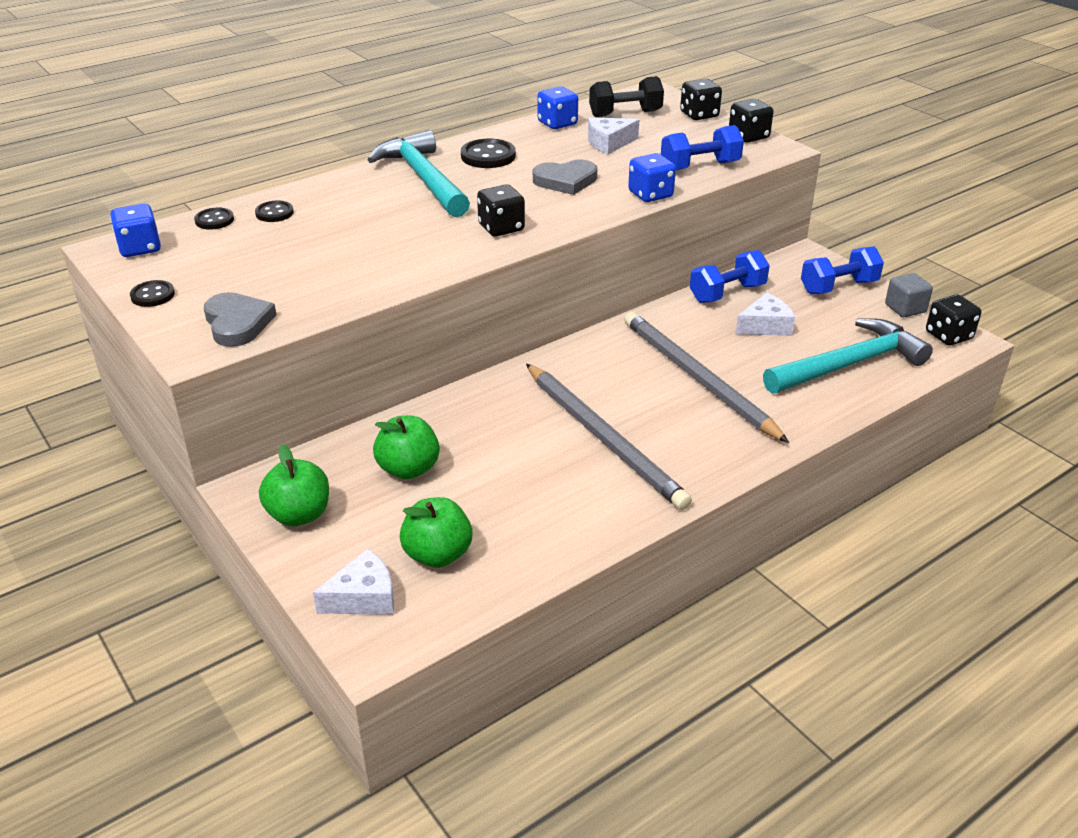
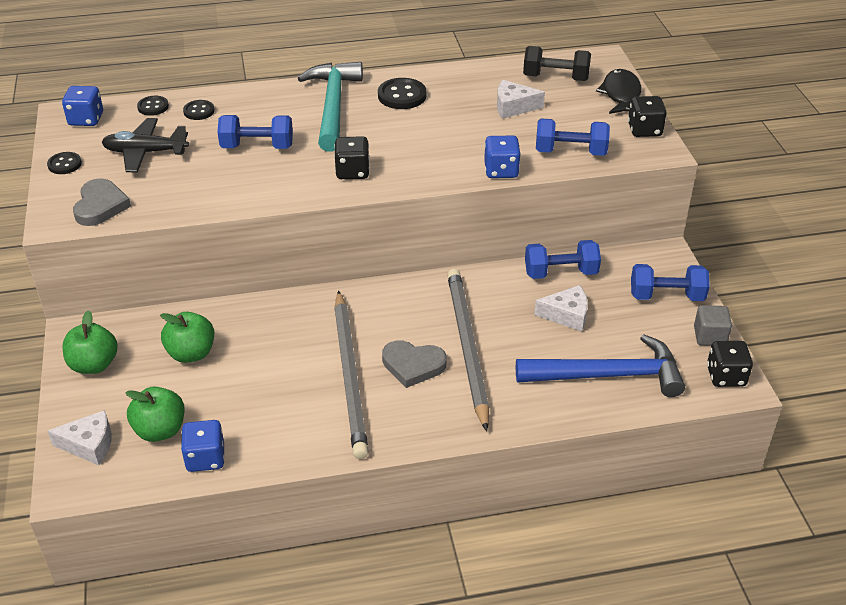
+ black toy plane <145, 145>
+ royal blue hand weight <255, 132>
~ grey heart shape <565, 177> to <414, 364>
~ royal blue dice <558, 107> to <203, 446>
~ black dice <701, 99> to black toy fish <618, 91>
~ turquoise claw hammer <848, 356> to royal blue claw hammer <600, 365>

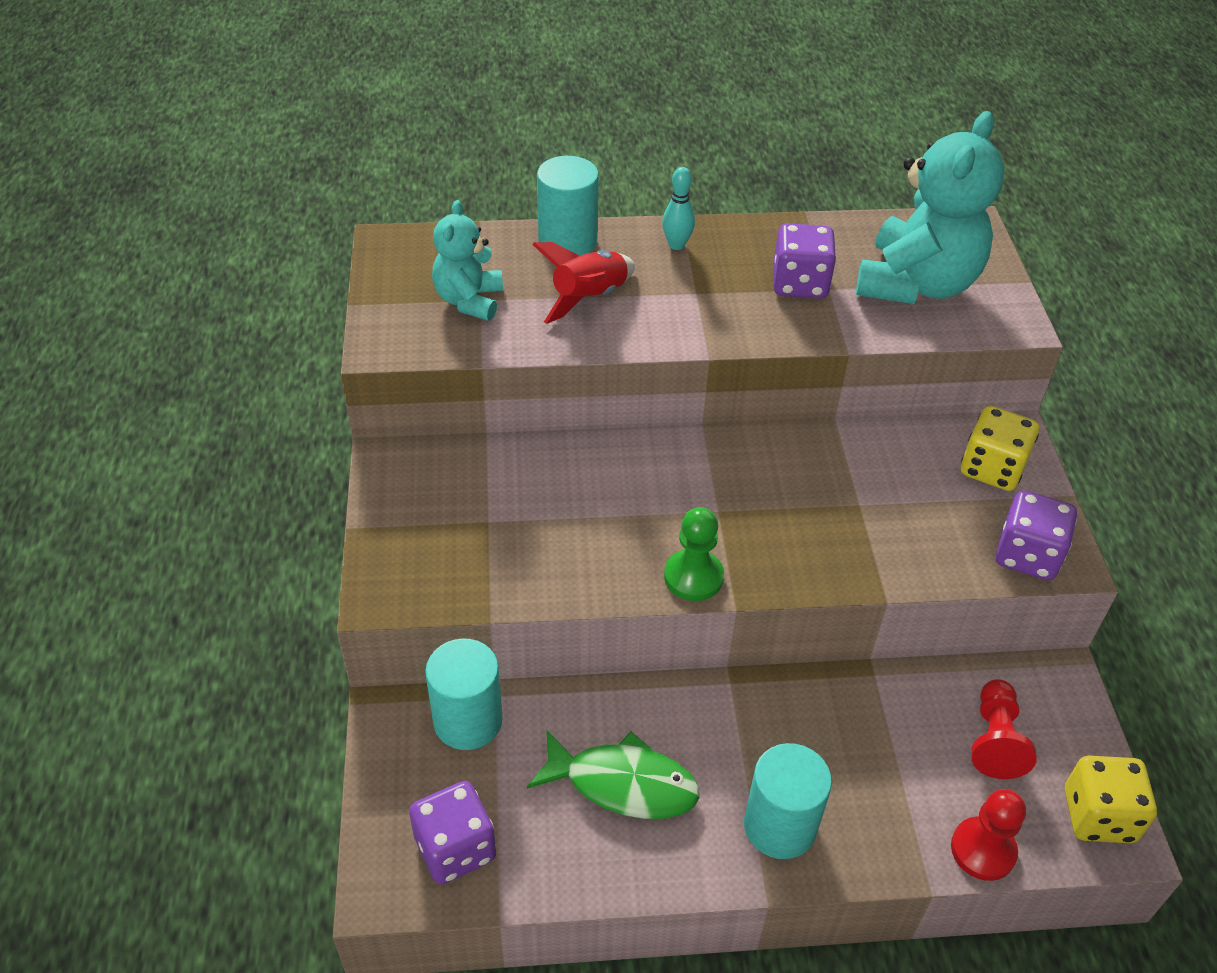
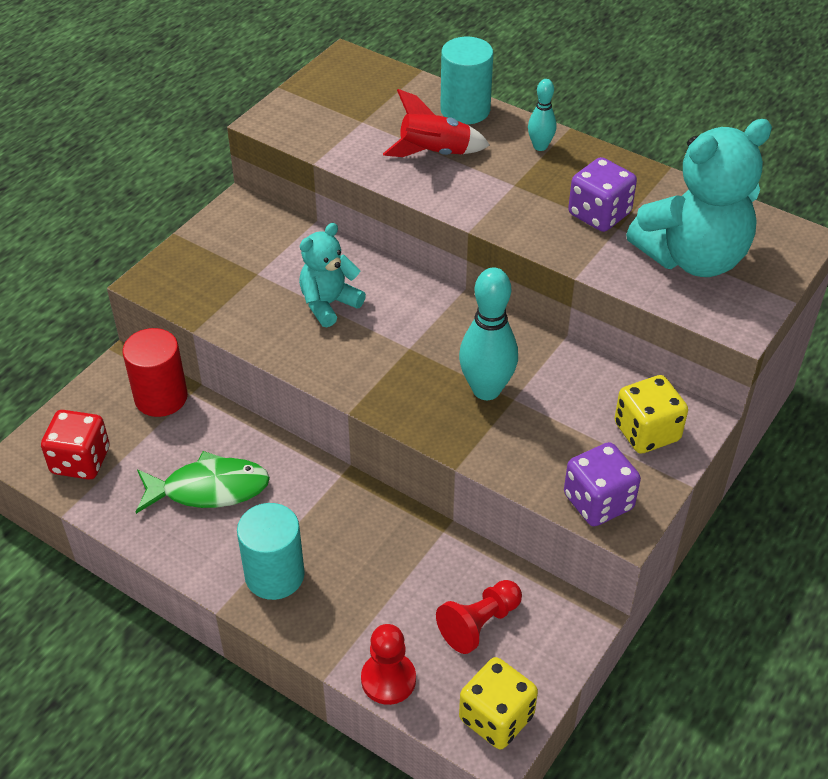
- emerald game pawn <694, 554>
+ turquoise bowling pin <488, 333>
~ turquoise stuffed bear <467, 260> to <332, 275>
~ violet dice <452, 832> to red dice <75, 445>
~ turquoise cylinder <464, 694> to red cylinder <155, 372>
~ emerald toy fish <613, 774> = <203, 482> 60 degrees counterclockwise

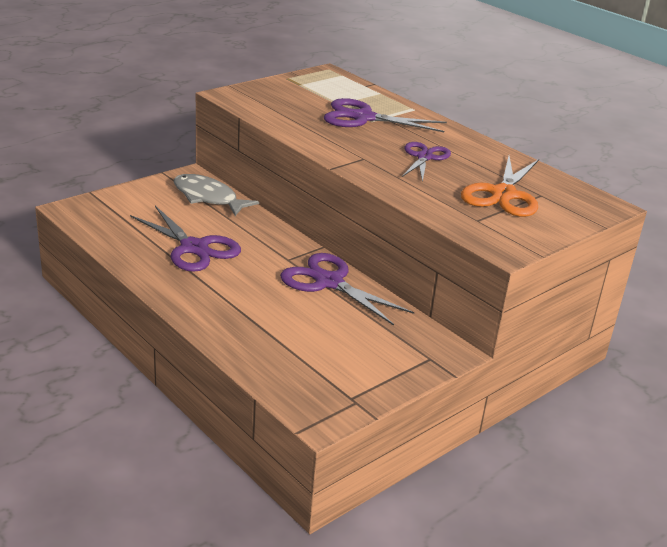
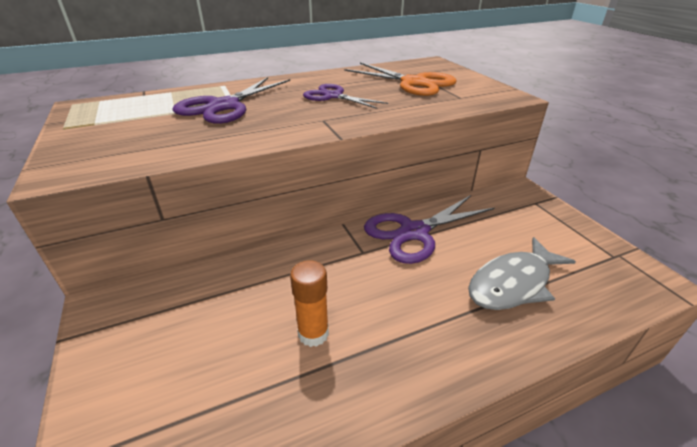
~ grey toy fish <216, 195> to <522, 273>
~ violet scissors <185, 239> to orange-coloured stick of glue <309, 304>

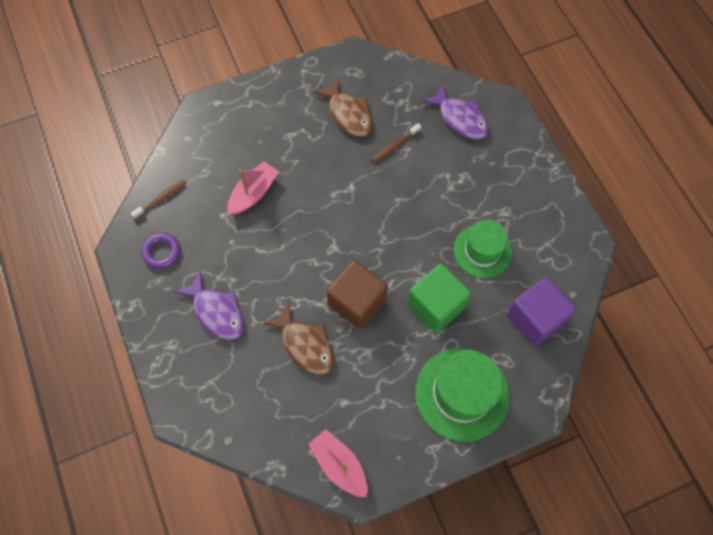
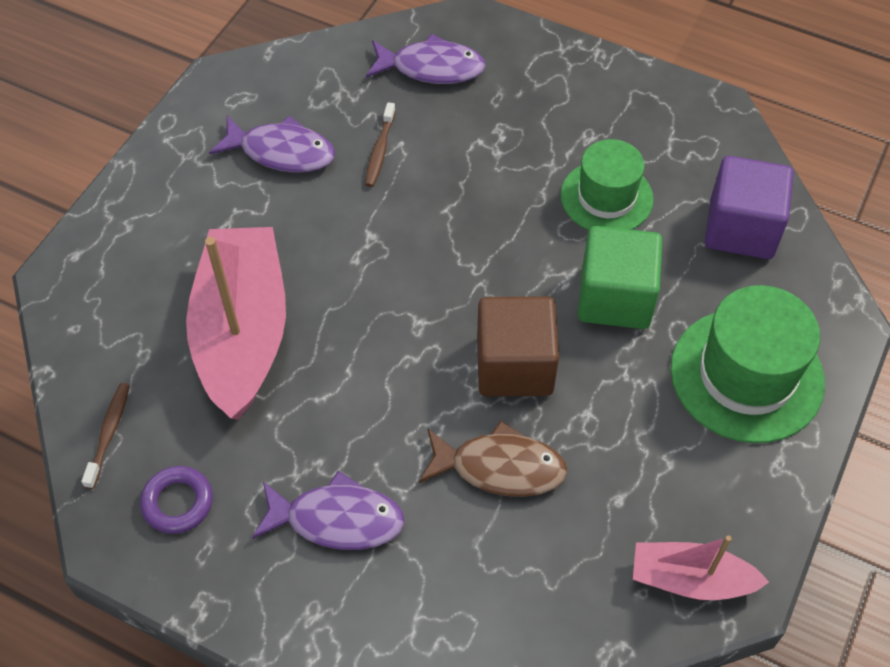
~ brown toy fish <343, 107> to violet toy fish <272, 144>
~ pink sailboat <253, 188> = <236, 323> x1.86

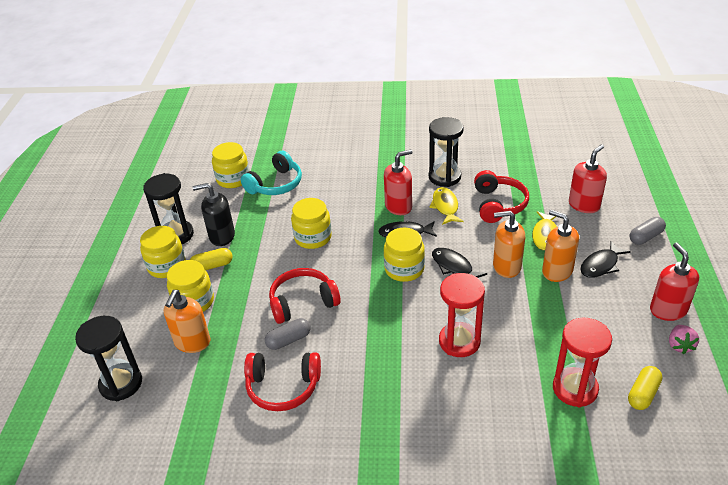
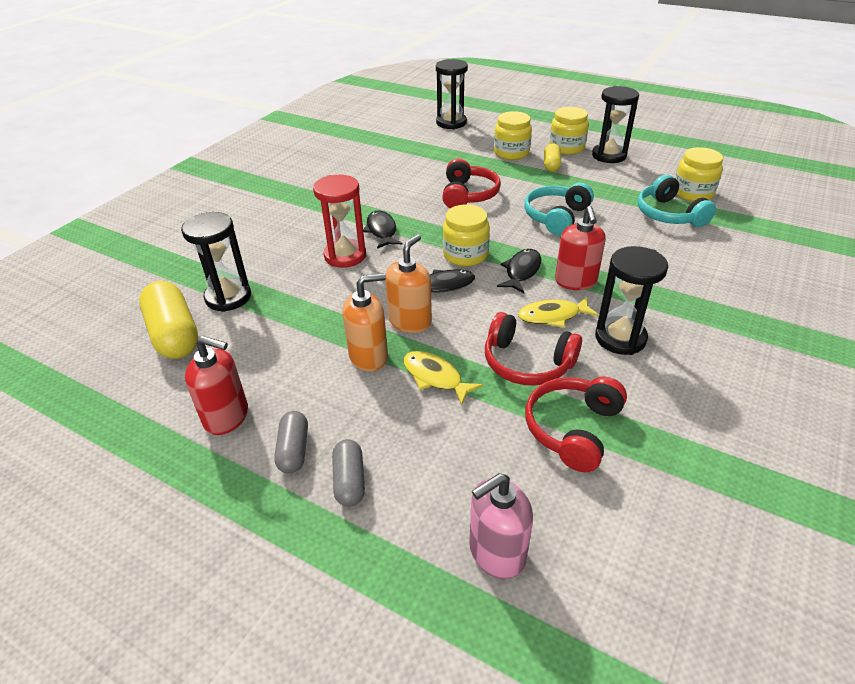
- orange-coloured pump bottle <187, 321>
- black pump bottle <213, 214>
- red pump bottle <588, 179>
- pink strawberry <684, 339>
+ pink pump bottle <501, 526>
~ red headset <282, 382> to <576, 424>
~ grey pill <287, 334> to <291, 442>
~ black toy fish <605, 259> to <383, 230>
~ golden preserve jar <311, 223> to turquoise headset <559, 209>
~ red sandglass <582, 362> to black sandglass <216, 262>
~ golden toy fish <446, 206> = <558, 312> 150 degrees clockwise
~ golden pill <645, 388> = <168, 320> x1.79

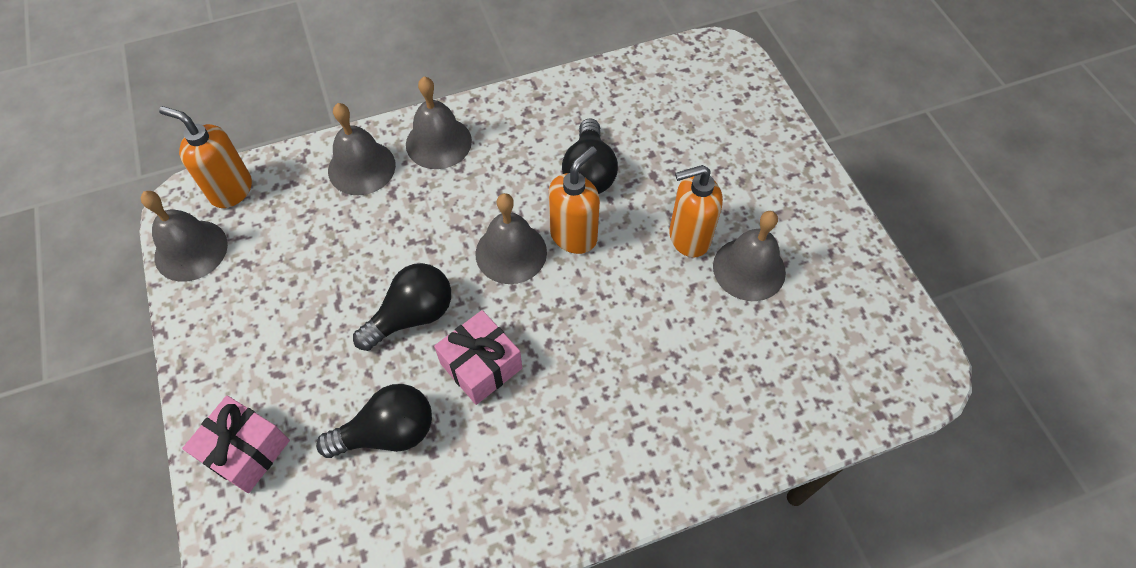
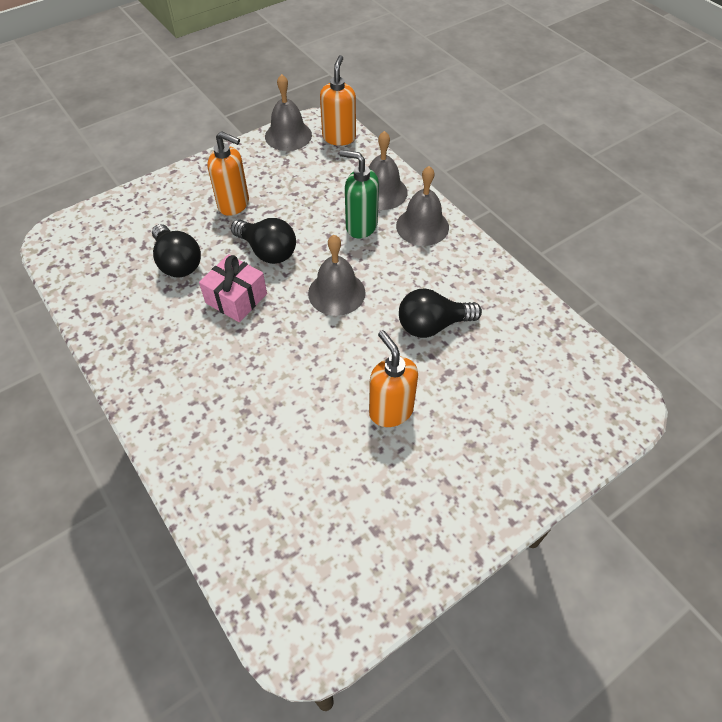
- pink wrapped gift <236, 444>
- grey bell <749, 256>
+ emerald pump bottle <359, 194>
~ orange-coloured pump bottle <574, 200> to <228, 173>

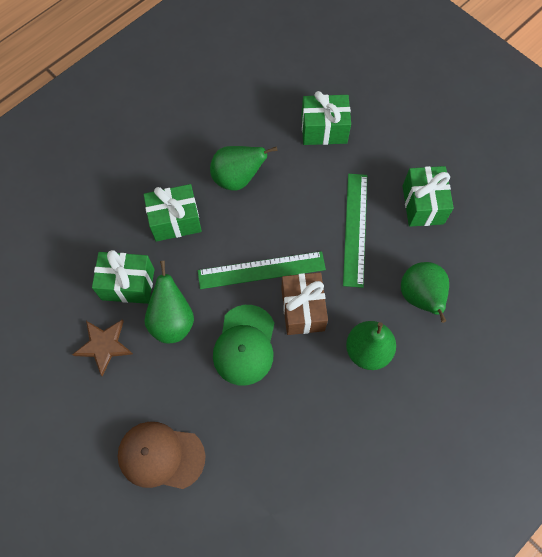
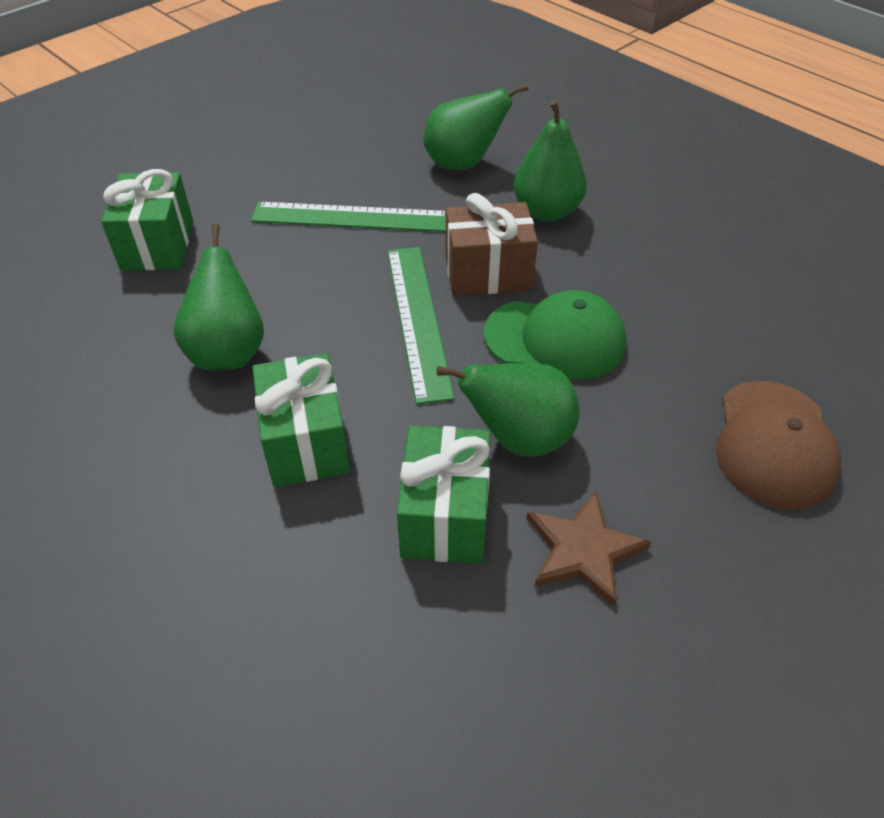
- emerald wrapped gift <428, 196>

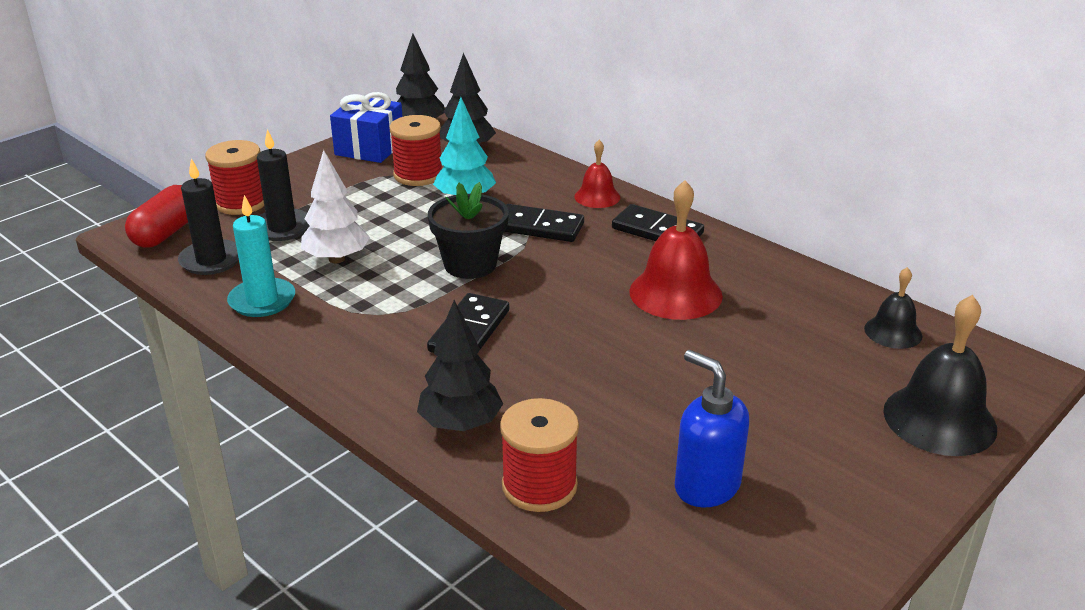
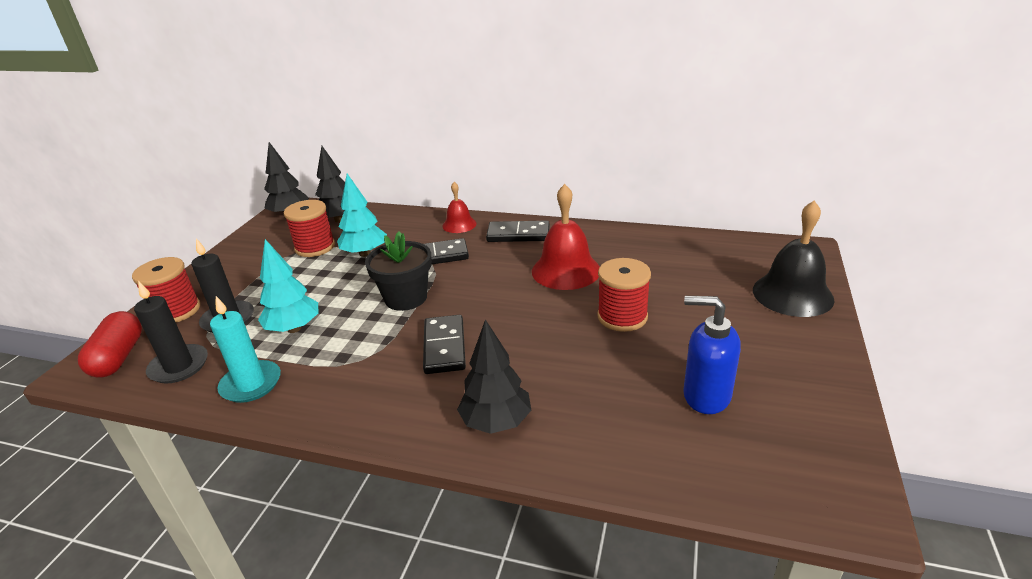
- royal blue wrapped gift <366, 127>
- black bell <893, 308>
~ red bobbin <539, 455> to <624, 295>
~ pure white fir tree <335, 206> to turquoise fir tree <288, 286>

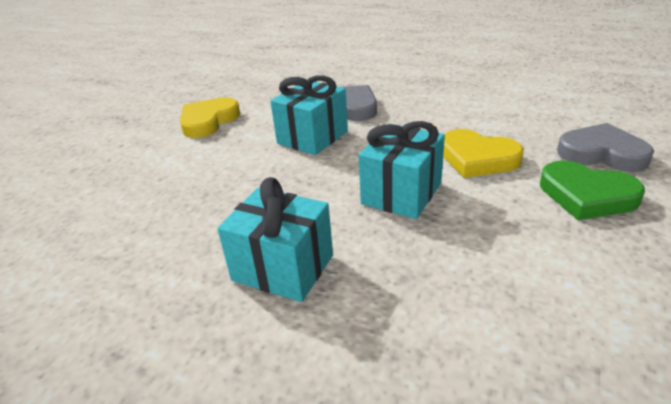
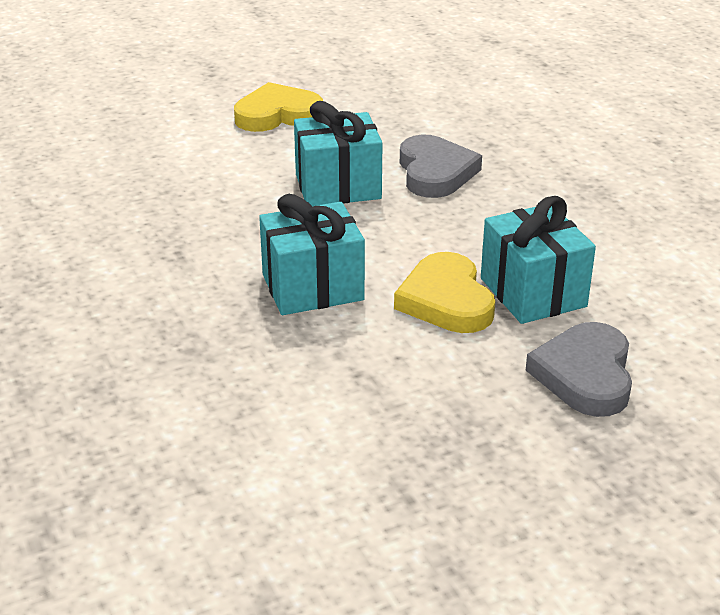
- emerald heart shape <592, 190>
~ turquoise wrapped gift <275, 239> to <538, 260>
~ grey heart shape <605, 147> = <579, 369> 150 degrees counterclockwise

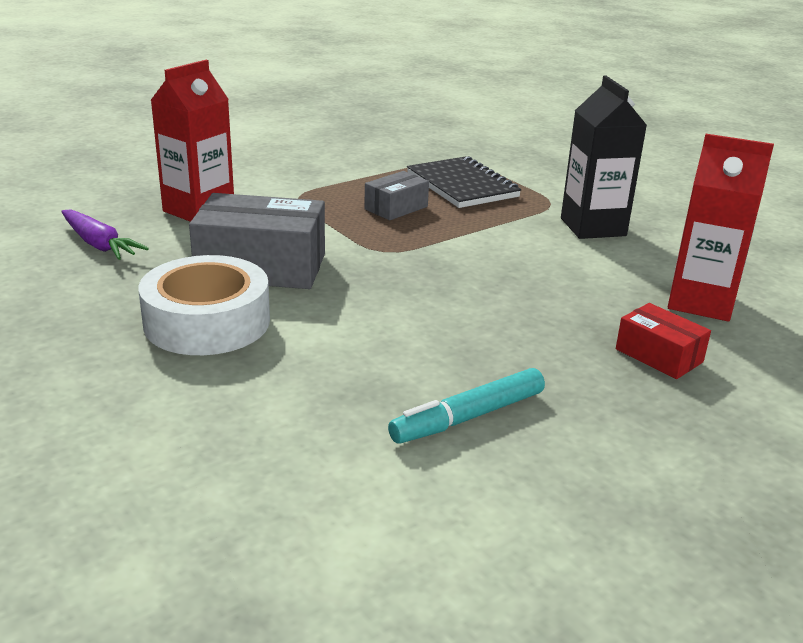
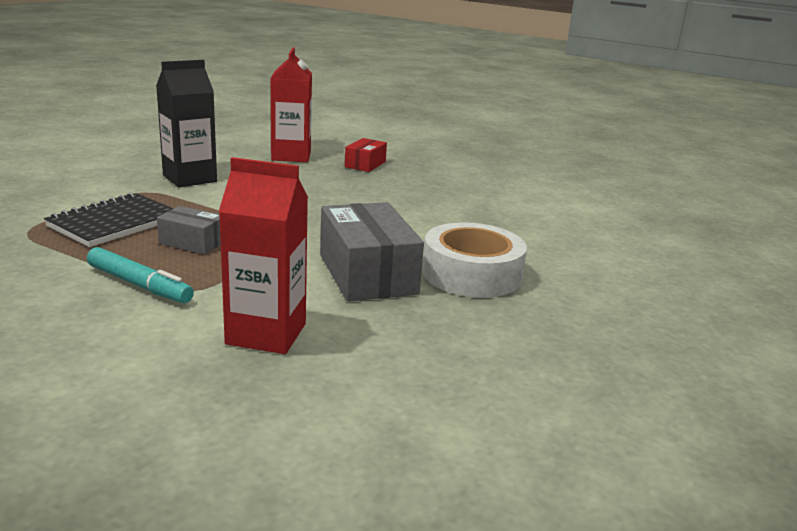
- violet carrot <105, 234>
~ turquoise felt pen <466, 405> to <140, 275>

